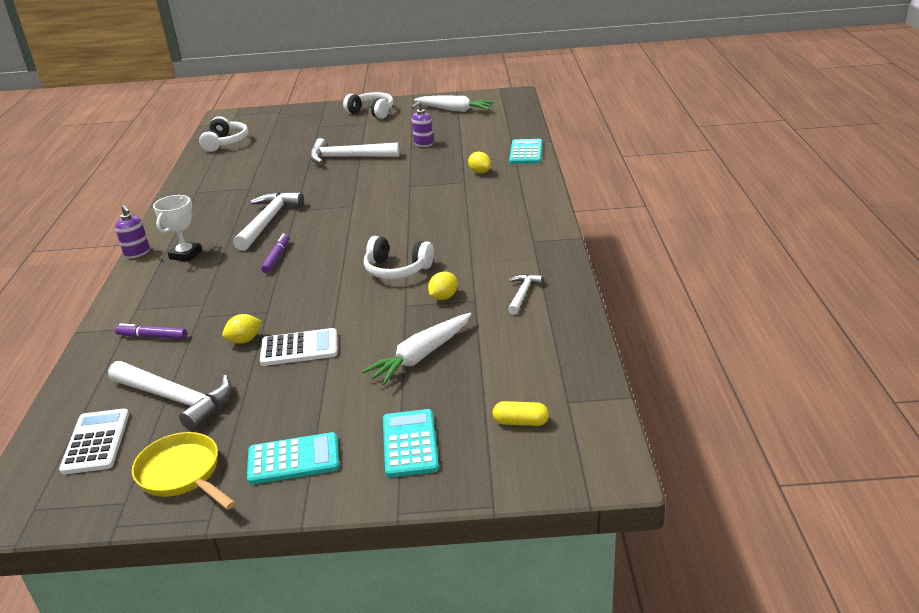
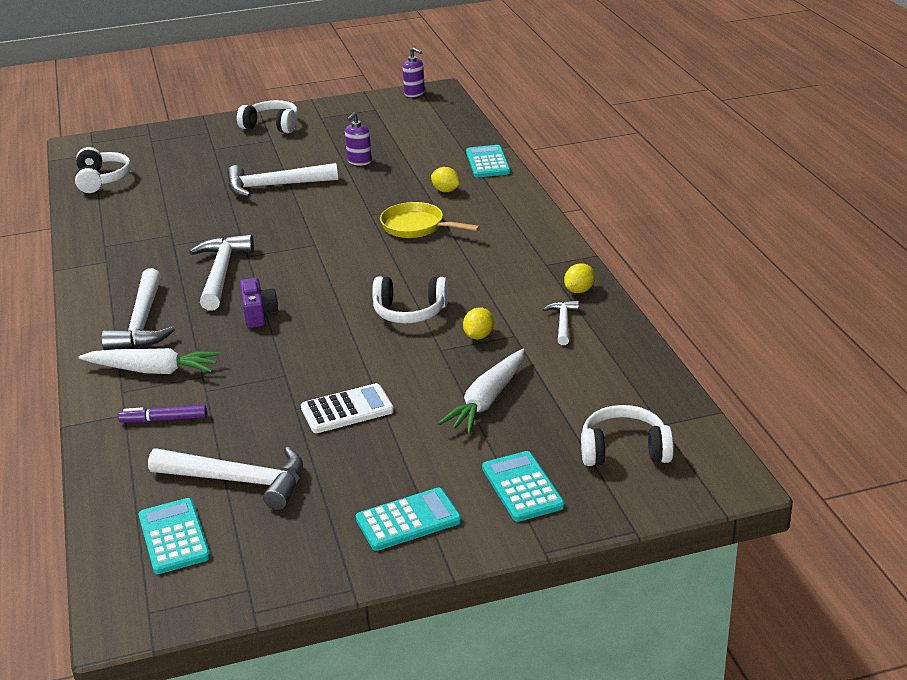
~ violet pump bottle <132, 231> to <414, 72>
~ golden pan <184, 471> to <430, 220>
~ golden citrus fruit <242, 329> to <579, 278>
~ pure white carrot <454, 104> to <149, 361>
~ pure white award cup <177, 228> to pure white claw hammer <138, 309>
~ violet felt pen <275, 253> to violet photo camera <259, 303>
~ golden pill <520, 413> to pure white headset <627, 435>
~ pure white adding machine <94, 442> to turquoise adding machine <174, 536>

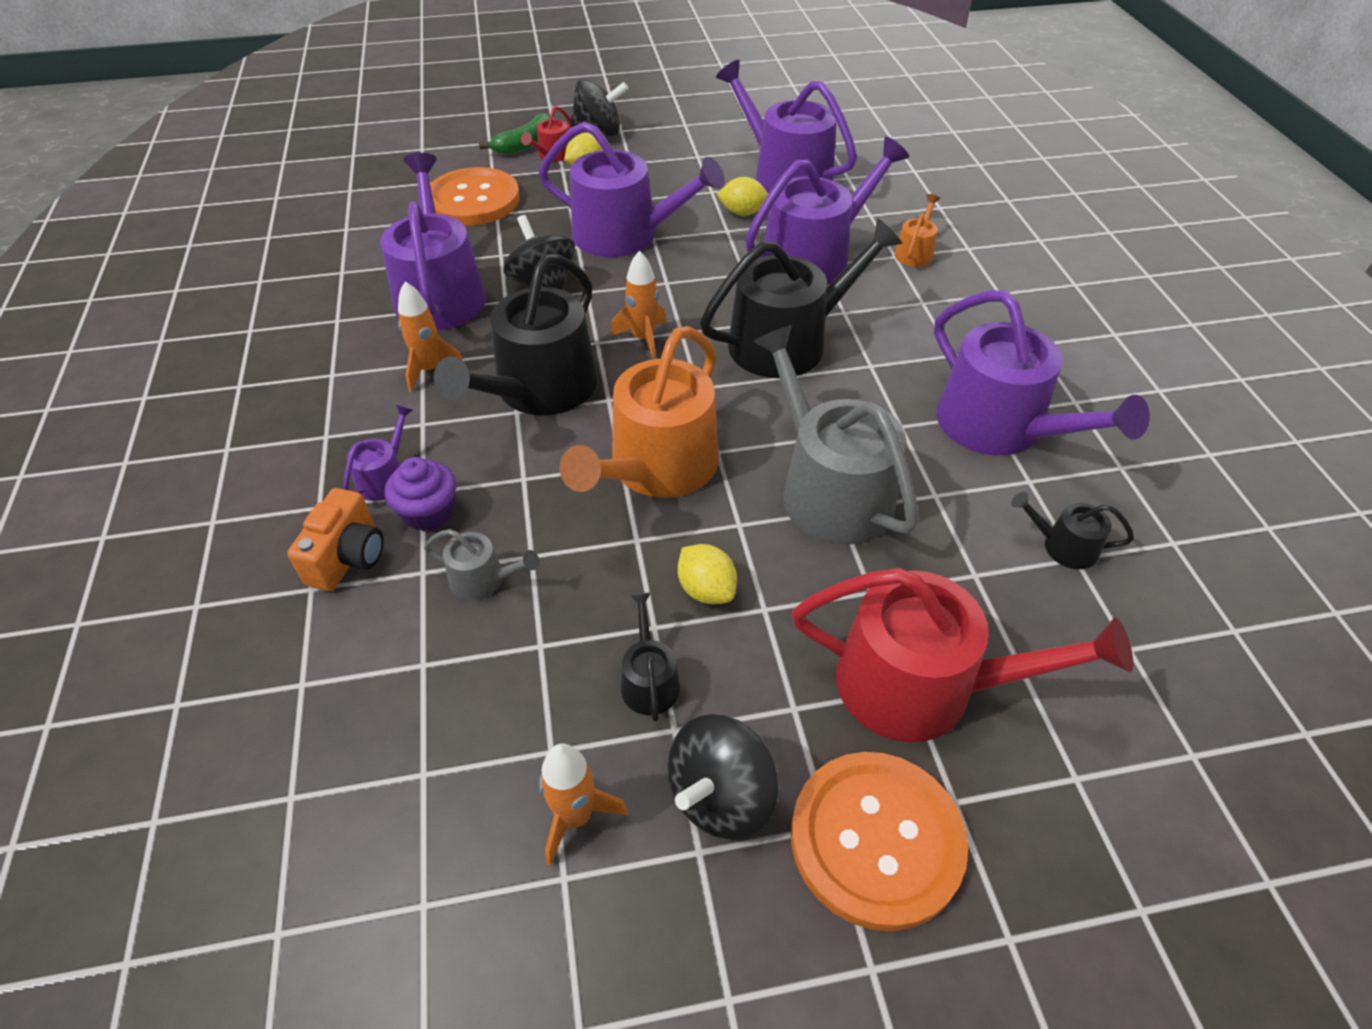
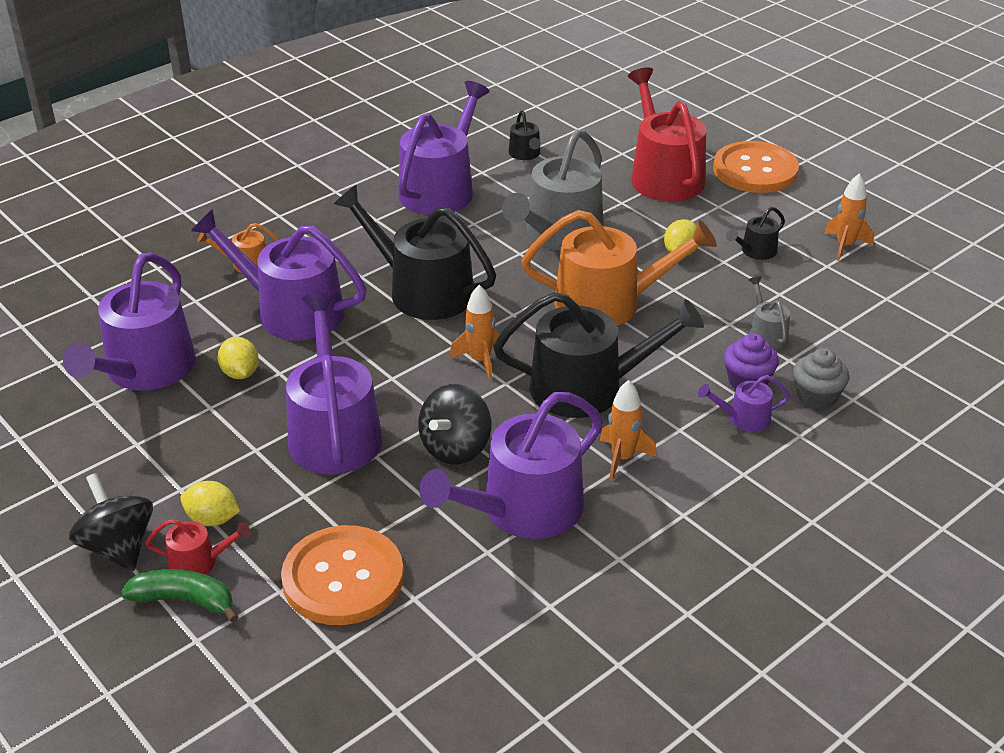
- black spinning top <723, 777>
~ orange-coloured photo camera <335, 539> to grey cupcake <821, 378>

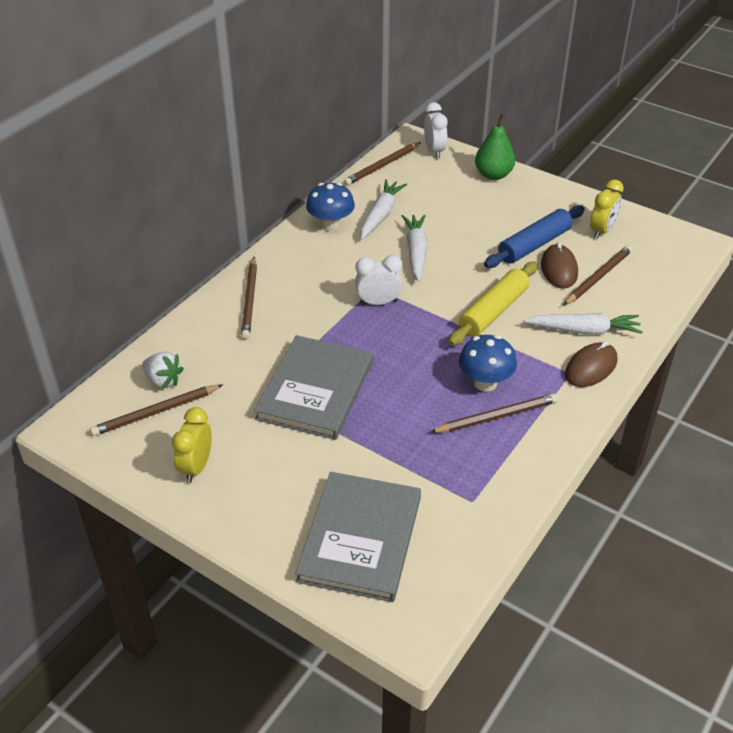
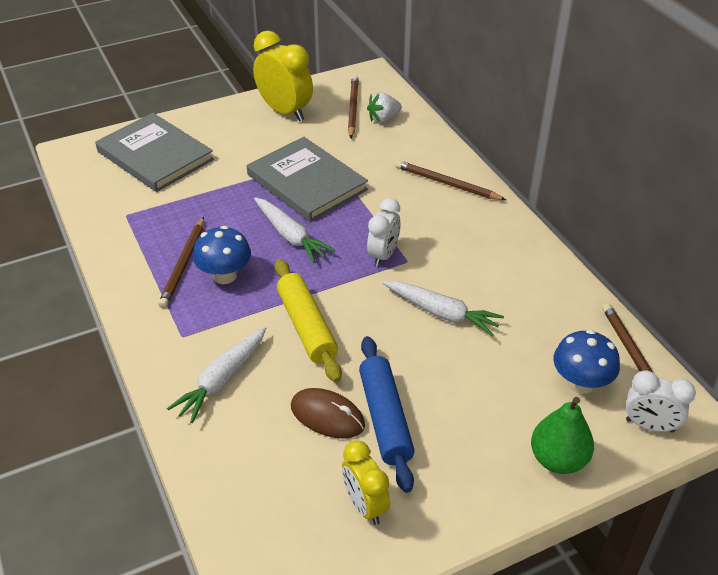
- brown lead pencil <598, 275>
- brown mouse <591, 364>
~ royal blue toadstool <330, 207> to <586, 362>
~ pure white carrot <384, 209> to <294, 230>
~ golden alarm clock <192, 445> = <283, 75> x1.60

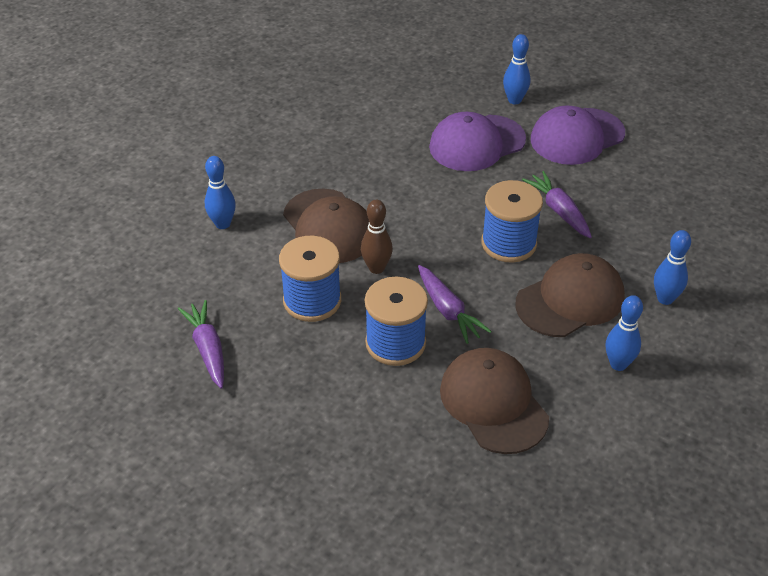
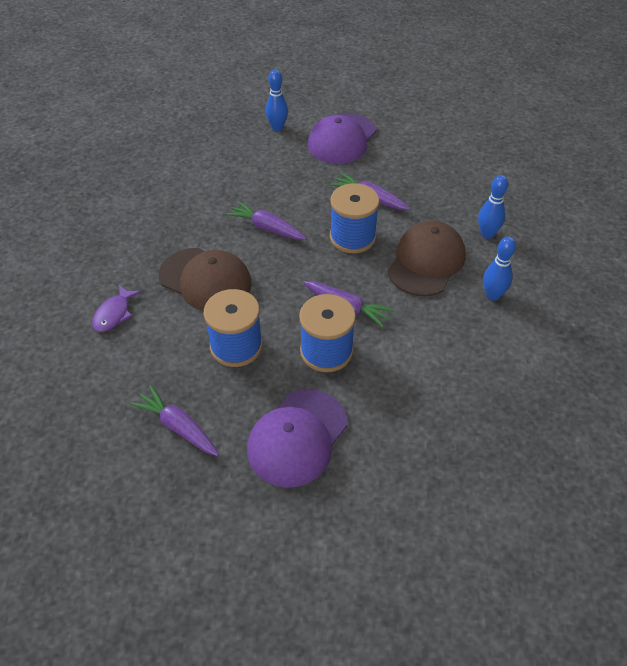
- brown bowling pin <377, 237>
- brown cap <494, 401>
+ violet carrot <266, 220>
~ violet cap <477, 141> to <297, 438>
~ royal blue bowling pin <220, 192> to violet toy fish <116, 308>

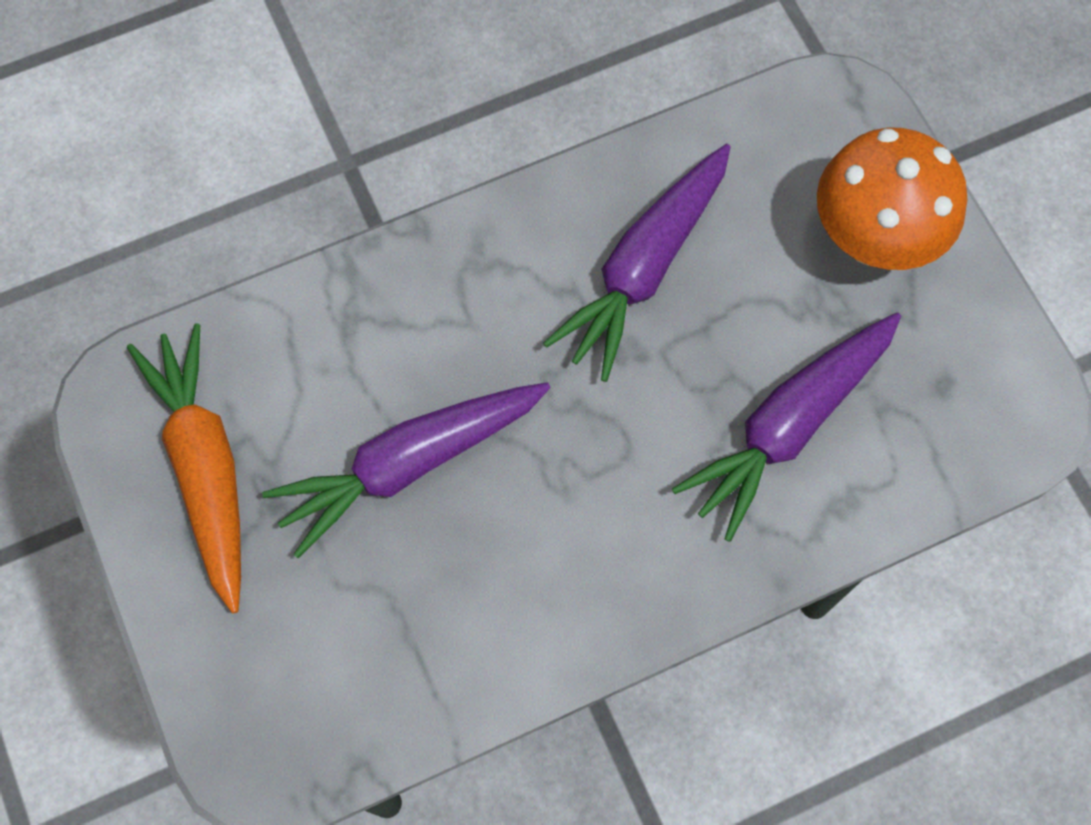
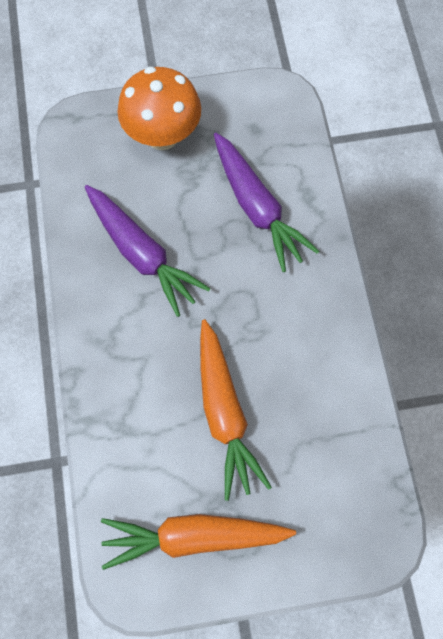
~ violet carrot <406, 470> to orange-coloured carrot <236, 410>

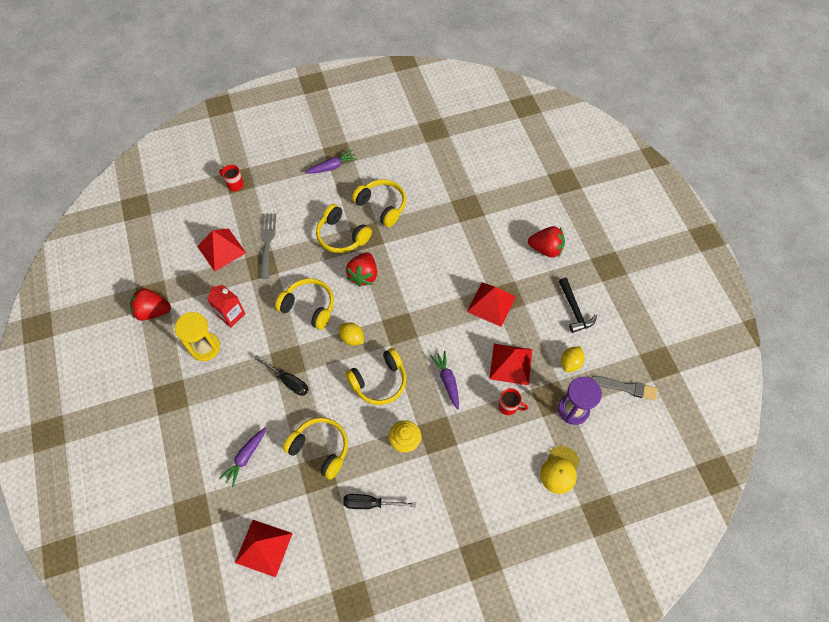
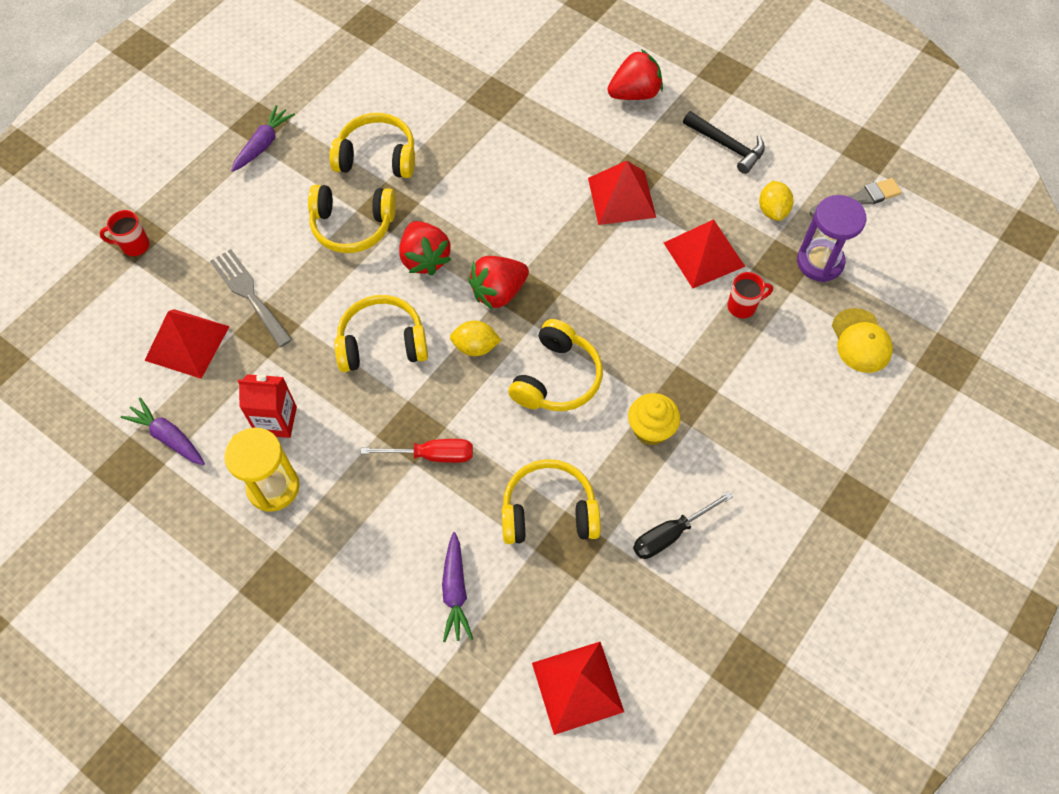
~ red strawberry <150, 304> to <498, 283>
~ violet carrot <444, 380> to <163, 432>
~ black screwdriver <281, 375> to red screwdriver <417, 451>

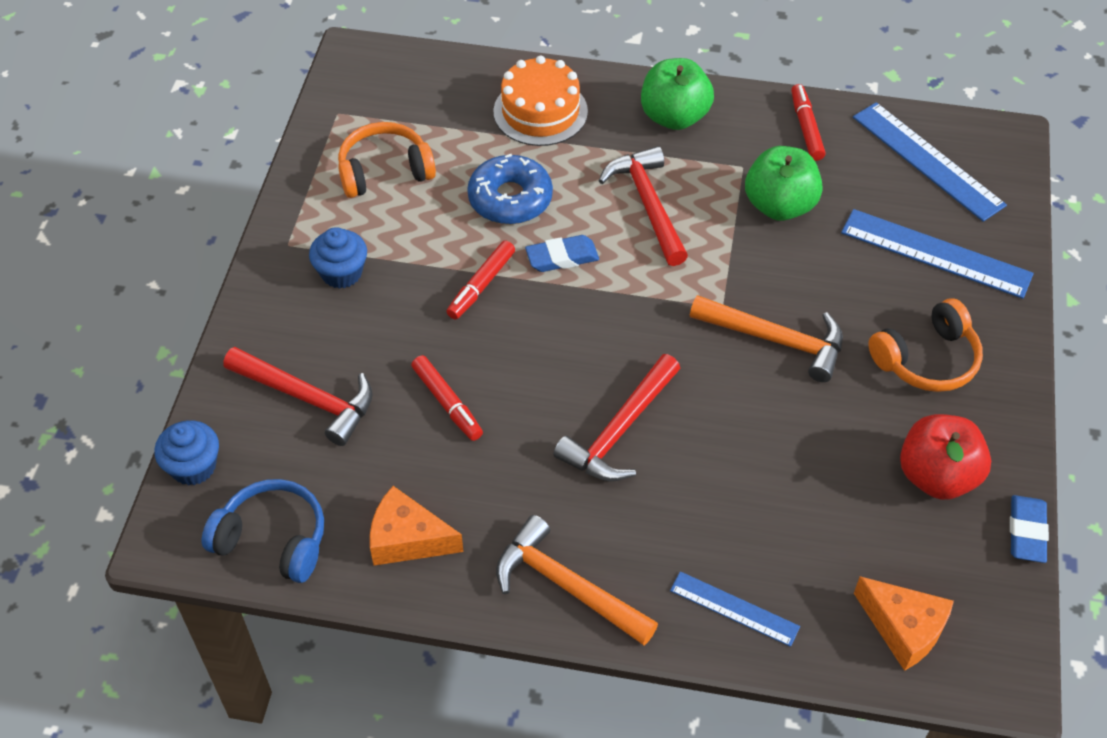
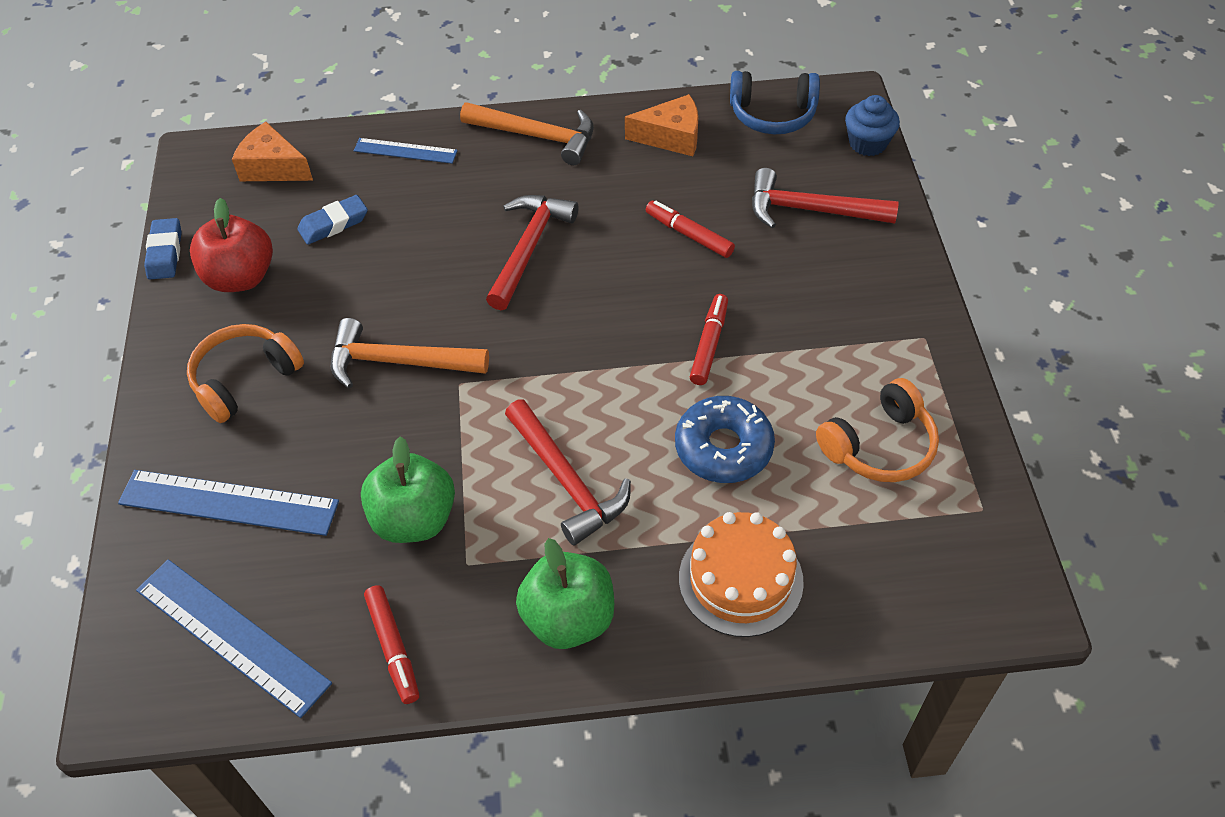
- royal blue cupcake <338, 258>
~ royal blue eraser <562, 253> to <333, 220>

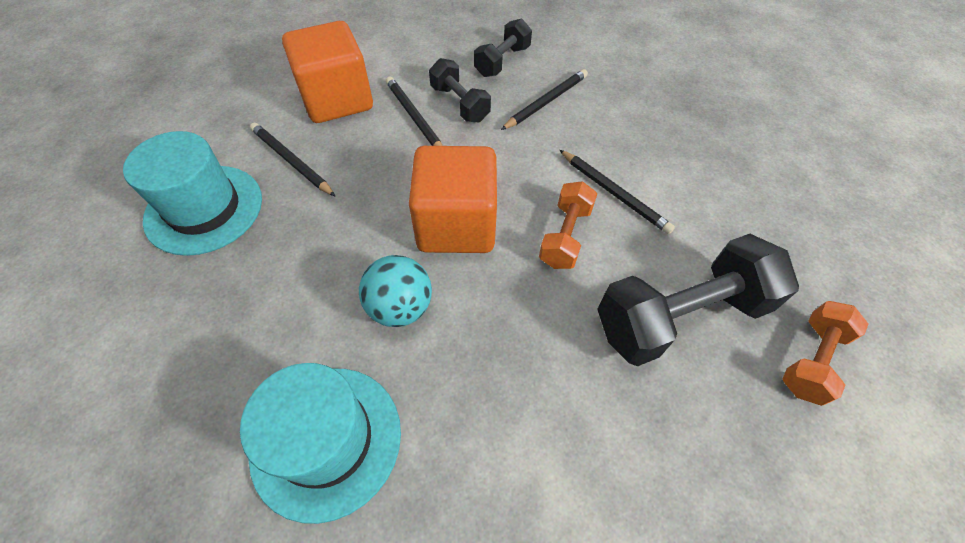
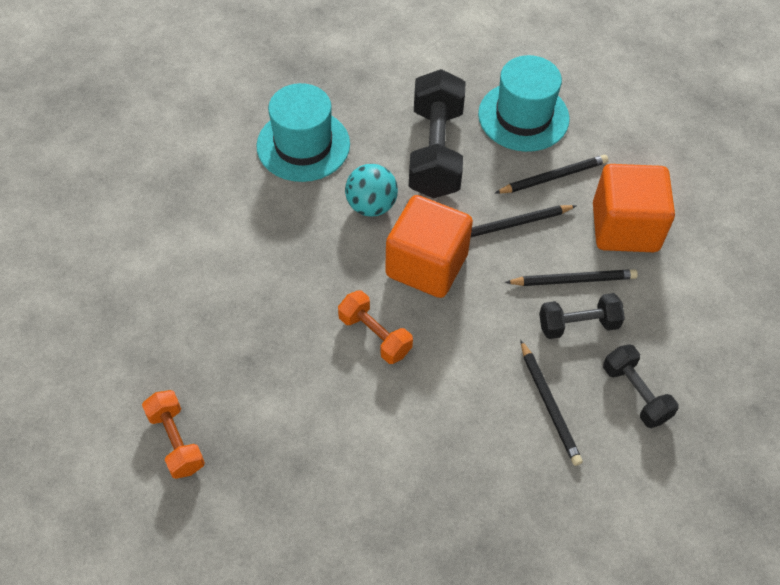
~ black lead pencil <617, 192> to <523, 221>
~ black hand weight <698, 300> to <437, 133>

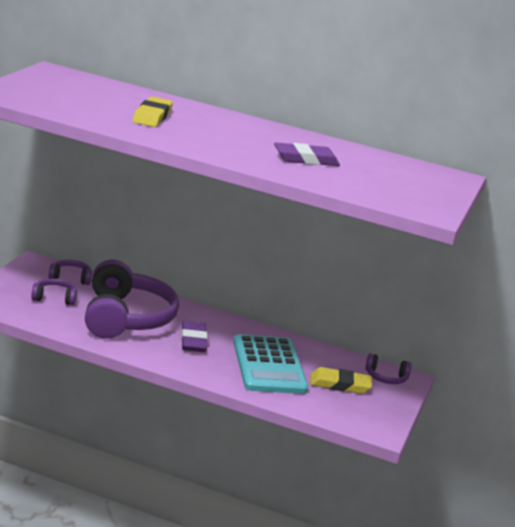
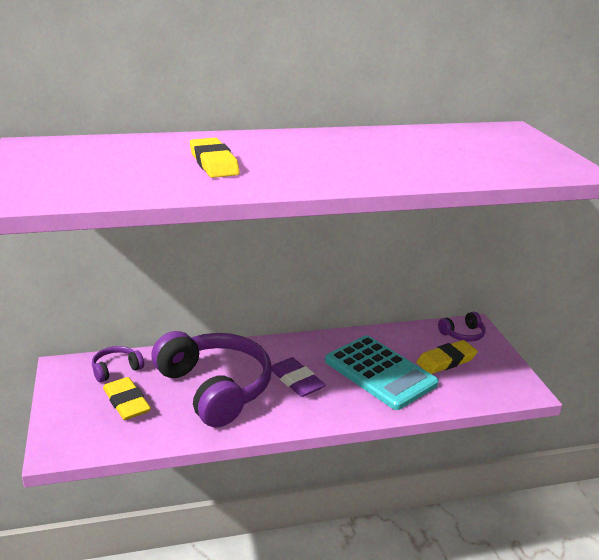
- violet eraser <307, 154>
~ violet headset <54, 292> to golden eraser <127, 398>

